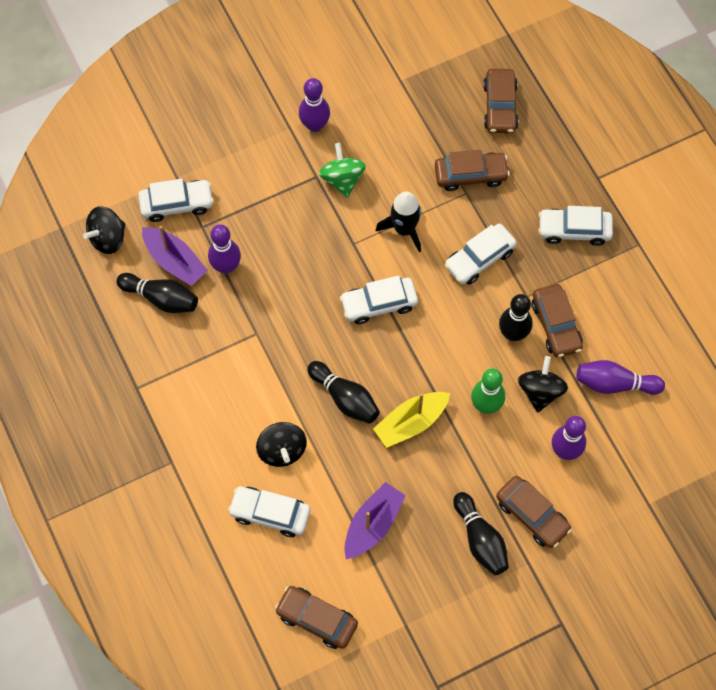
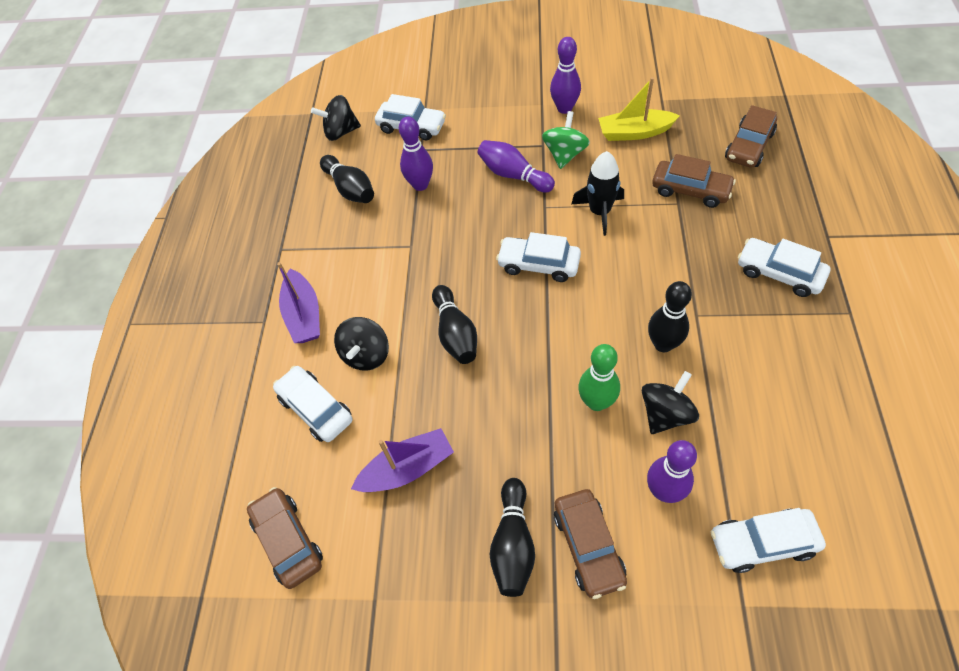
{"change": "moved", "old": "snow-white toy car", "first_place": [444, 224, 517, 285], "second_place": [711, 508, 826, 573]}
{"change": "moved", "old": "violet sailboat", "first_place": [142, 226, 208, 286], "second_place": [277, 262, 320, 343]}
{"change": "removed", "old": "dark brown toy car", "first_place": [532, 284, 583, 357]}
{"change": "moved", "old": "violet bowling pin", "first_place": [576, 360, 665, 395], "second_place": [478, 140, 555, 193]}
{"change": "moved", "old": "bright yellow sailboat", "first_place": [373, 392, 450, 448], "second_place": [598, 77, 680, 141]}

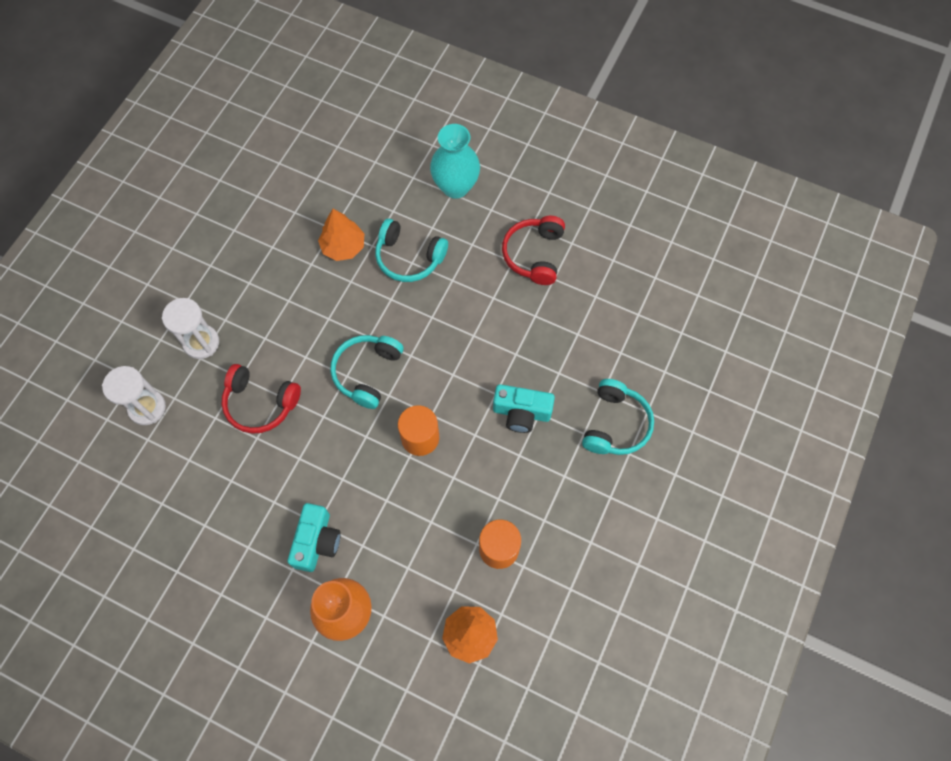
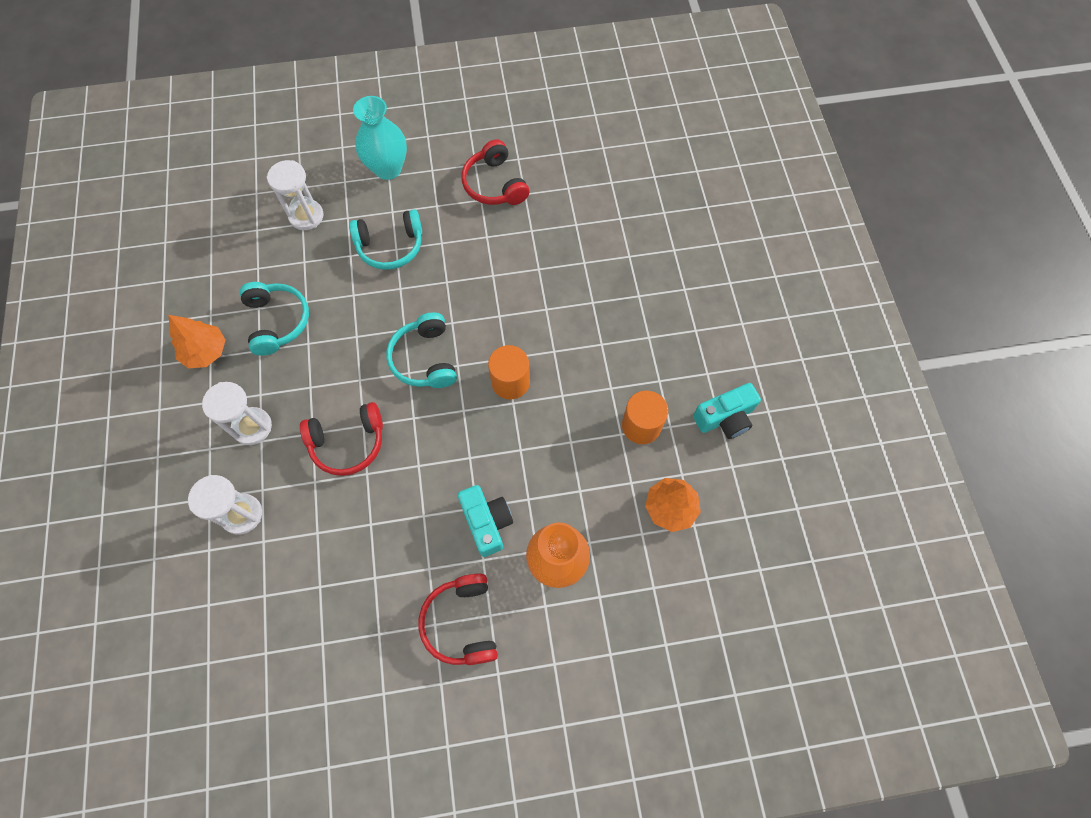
{"change": "moved", "old": "orange-coloured tree", "first_place": [318, 209, 365, 261], "second_place": [168, 315, 225, 368]}
{"change": "moved", "old": "turquoise headset", "first_place": [582, 379, 654, 455], "second_place": [240, 282, 309, 356]}
{"change": "moved", "old": "turquoise camera", "first_place": [493, 384, 555, 433], "second_place": [693, 383, 761, 439]}
{"change": "added", "new": "snow-white hourglass", "second_place": [267, 160, 323, 230]}
{"change": "added", "new": "scarlet headset", "second_place": [418, 574, 498, 665]}

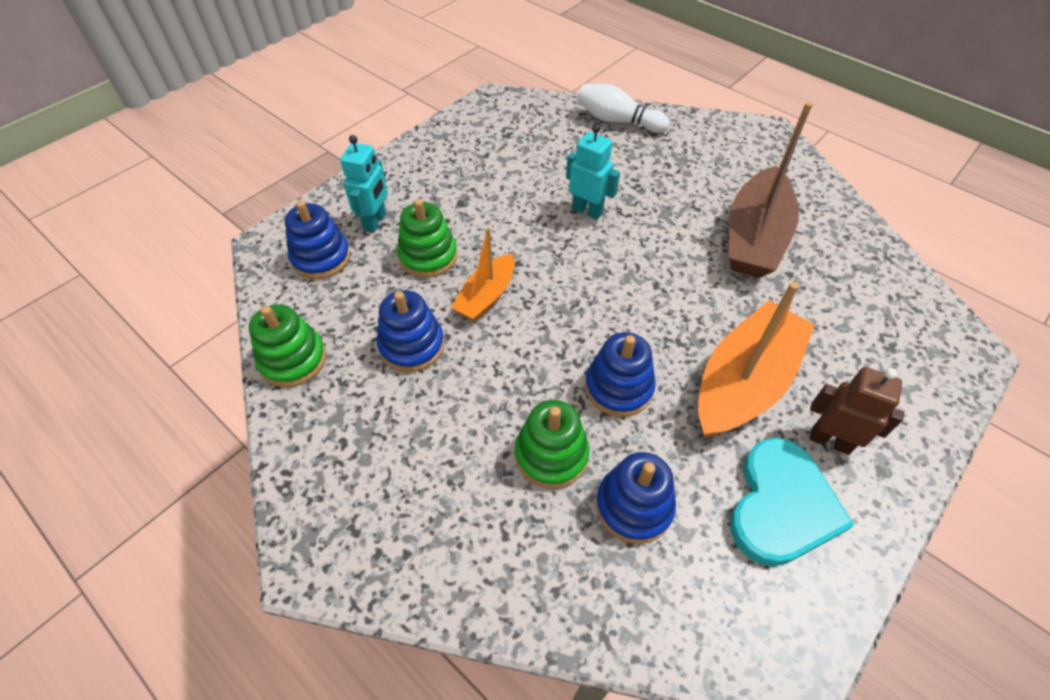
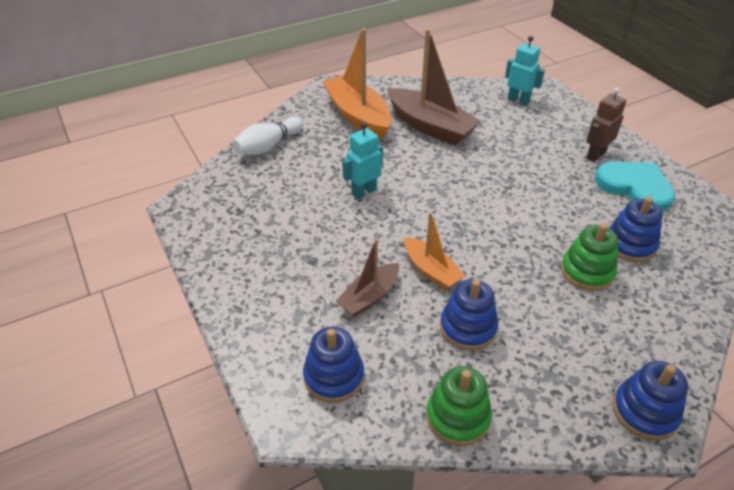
{"change": "moved", "old": "turquoise robot figure", "first_place": [340, 135, 388, 233], "second_place": [505, 36, 545, 106]}
{"change": "replaced", "old": "leaf-green ring stacker", "new": "dark brown sailboat", "first_place": [397, 199, 457, 278], "second_place": [335, 238, 399, 317]}
{"change": "moved", "old": "orange-coloured sailboat", "first_place": [698, 282, 815, 438], "second_place": [322, 28, 391, 140]}
{"change": "moved", "old": "blue ring stacker", "first_place": [585, 332, 656, 417], "second_place": [613, 361, 688, 440]}

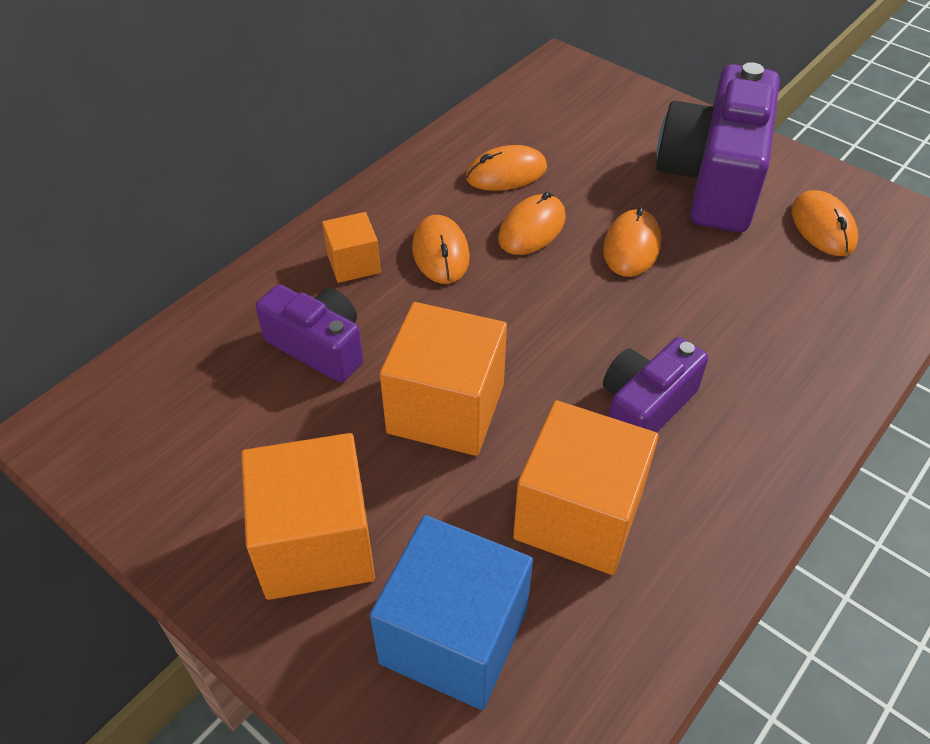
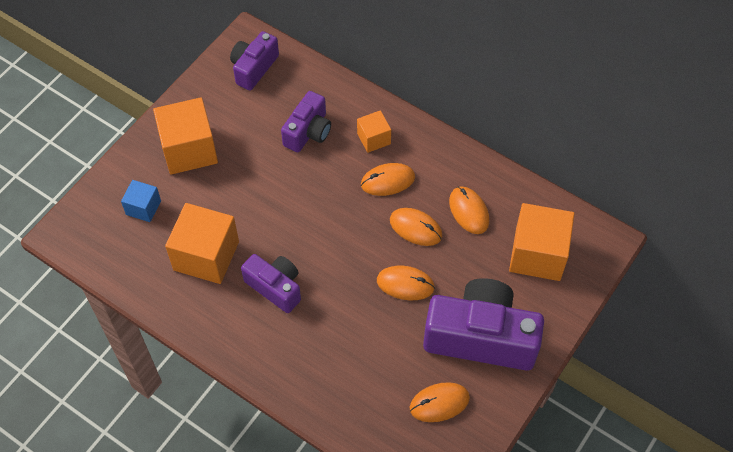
{"change": "moved", "old": "orange-coloured solid cube", "first_place": [380, 302, 507, 456], "second_place": [509, 203, 574, 281]}
{"change": "resized", "old": "blue solid cube", "first_place": [370, 515, 533, 710], "second_place": [121, 180, 161, 222], "factor": 0.54}
{"change": "added", "new": "violet camera", "second_place": [230, 31, 279, 90]}

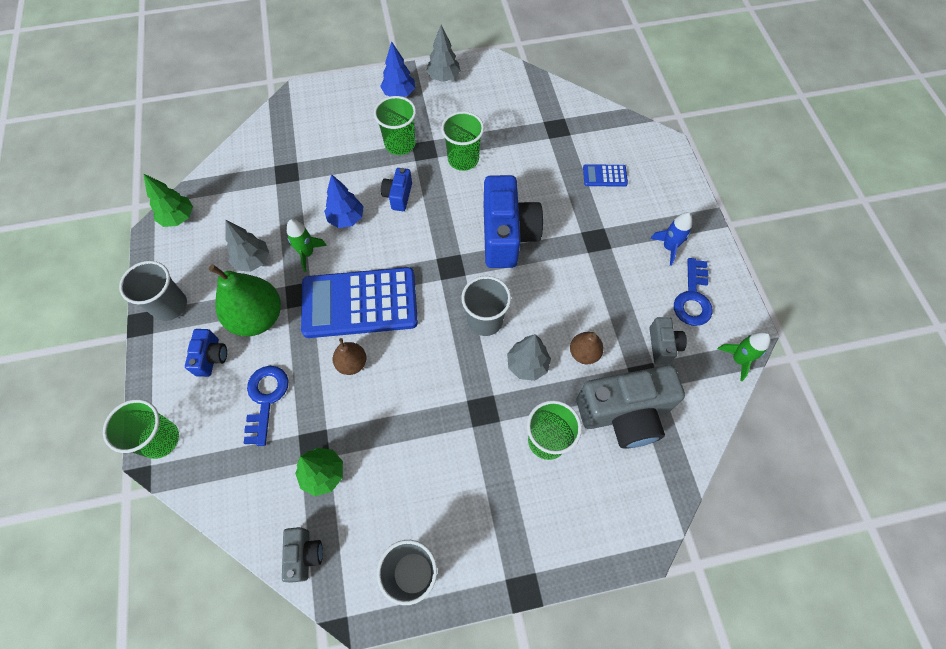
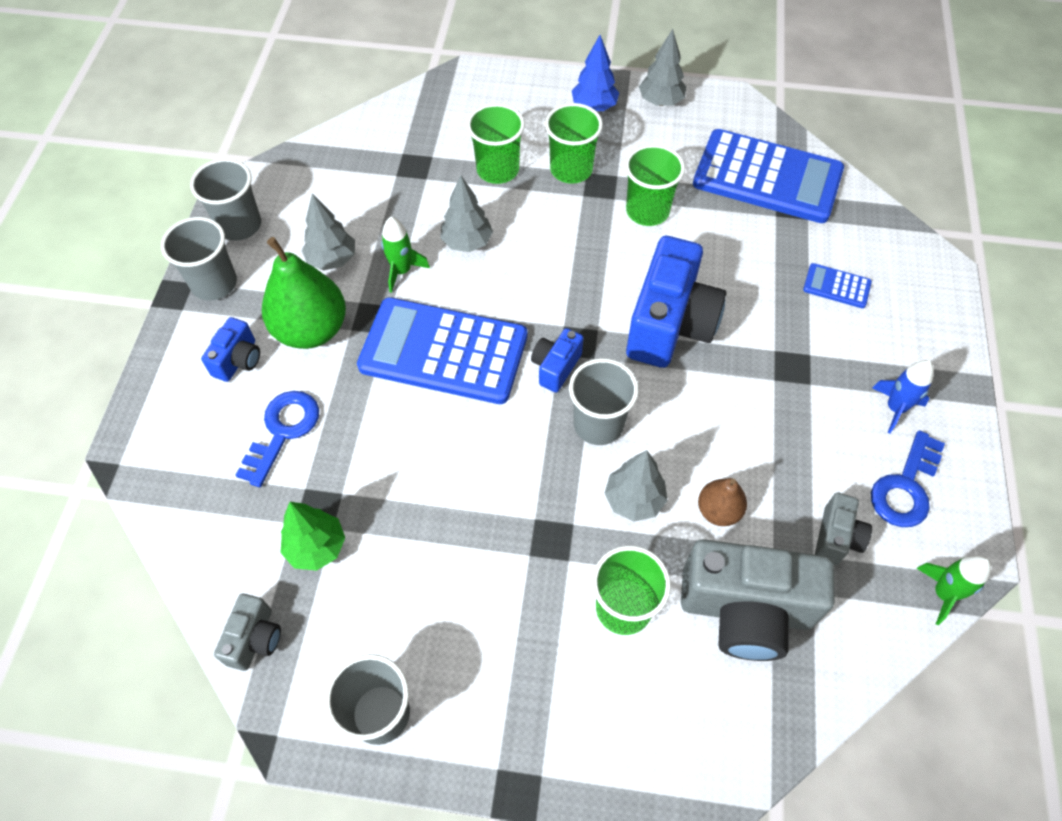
{"change": "moved", "old": "blue camera", "first_place": [381, 168, 412, 211], "second_place": [531, 328, 583, 392]}
{"change": "removed", "old": "leaf-green tree", "first_place": [143, 173, 193, 227]}
{"change": "recoloured", "old": "blue tree", "new": "ash-grey tree", "first_place": [324, 174, 363, 228], "second_place": [440, 176, 493, 252]}
{"change": "removed", "old": "dark brown toy pear", "first_place": [333, 338, 366, 375]}
{"change": "moved", "old": "leaf-green tumbler", "first_place": [103, 399, 179, 459], "second_place": [467, 103, 525, 184]}
{"change": "added", "new": "blue pocket calculator", "second_place": [693, 129, 844, 223]}
{"change": "added", "new": "ash-grey tumbler", "second_place": [190, 159, 261, 241]}

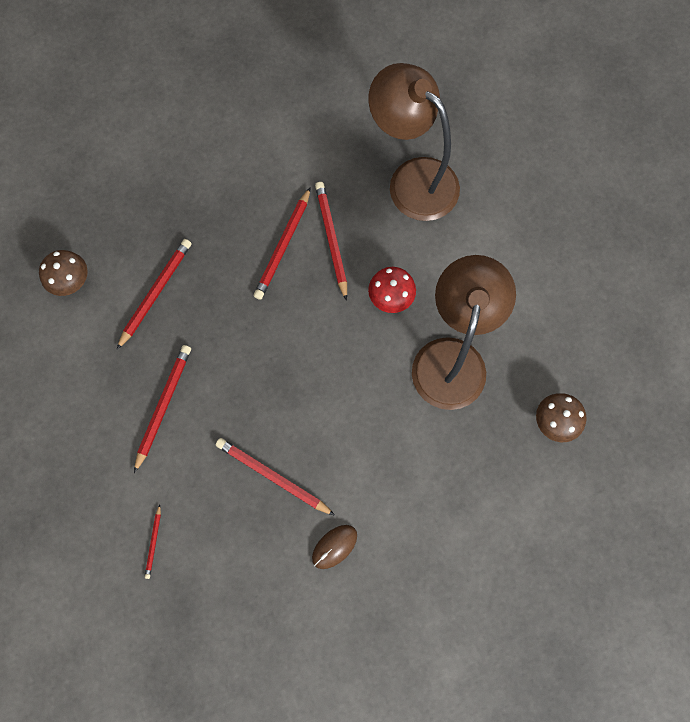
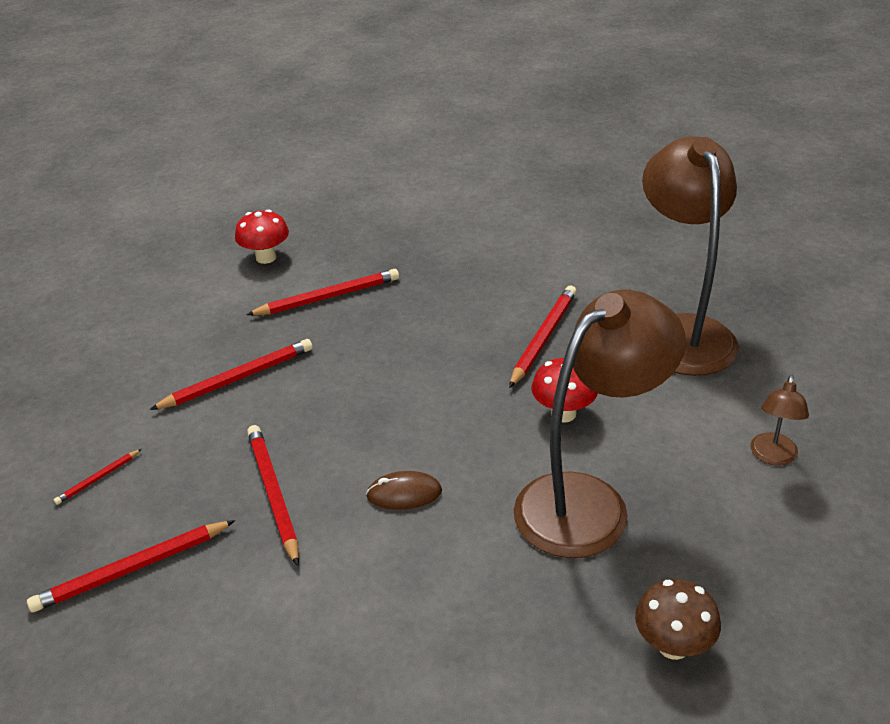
{"change": "moved", "old": "scarlet lead pencil", "first_place": [254, 187, 311, 300], "second_place": [27, 520, 235, 612]}
{"change": "recoloured", "old": "dark brown mushroom", "new": "scarlet mushroom", "first_place": [39, 250, 88, 296], "second_place": [235, 209, 289, 264]}
{"change": "moved", "old": "dark brown computer mouse", "first_place": [312, 525, 357, 569], "second_place": [366, 471, 442, 510]}
{"change": "added", "new": "dark brown lamp", "second_place": [750, 375, 809, 466]}

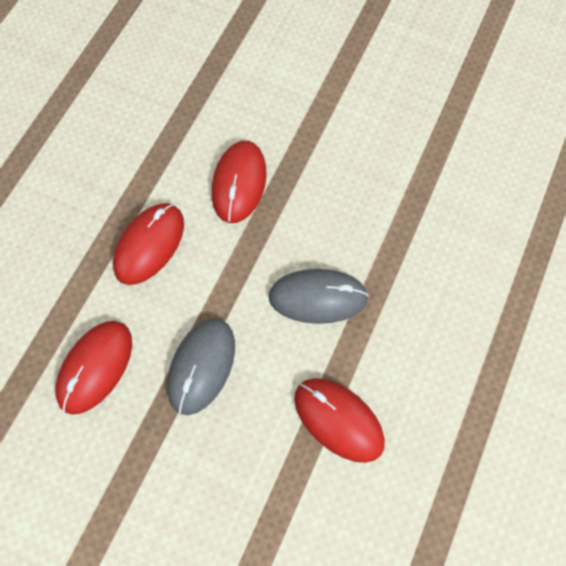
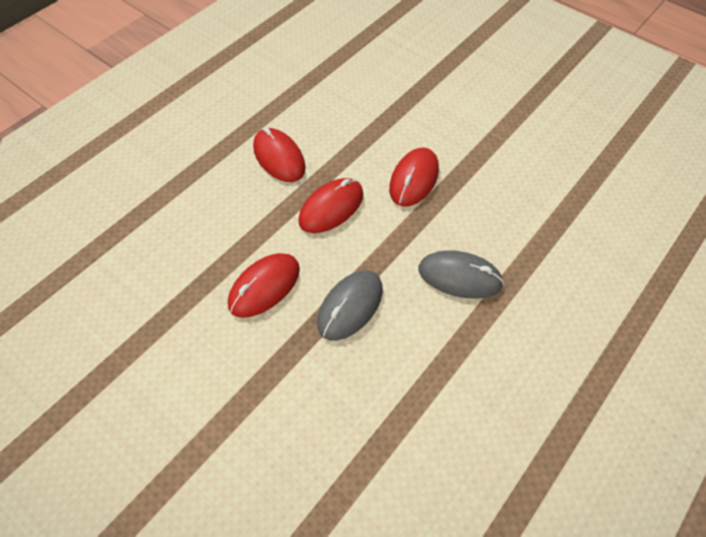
{"change": "moved", "old": "scarlet computer mouse", "first_place": [294, 378, 385, 463], "second_place": [253, 127, 306, 182]}

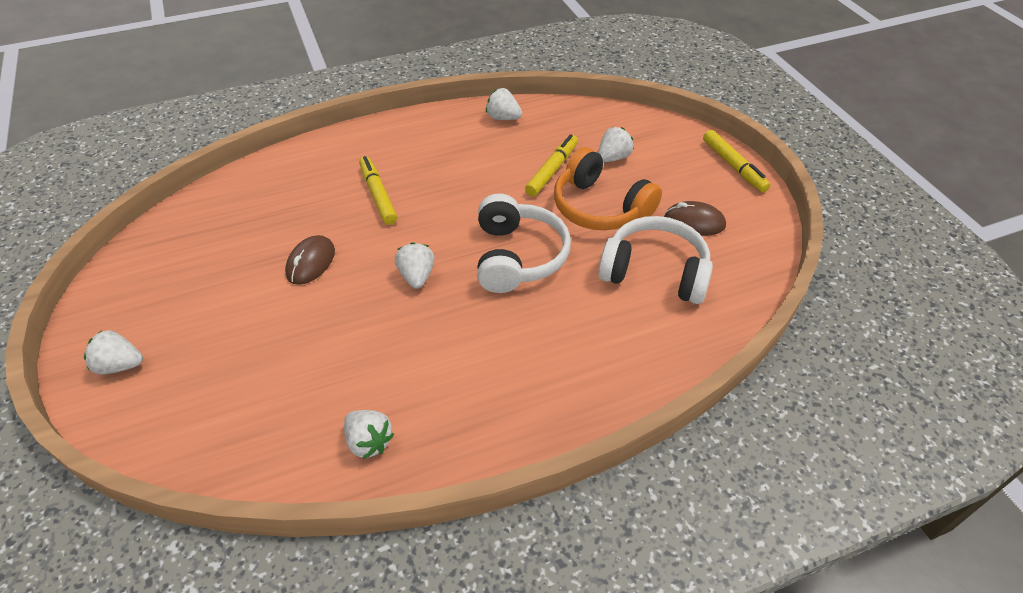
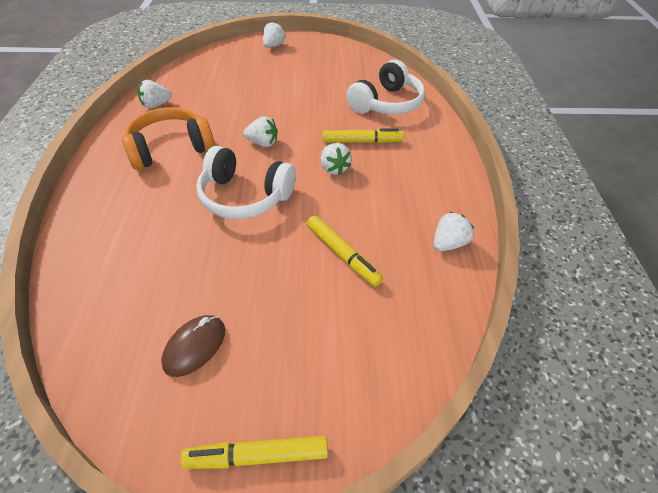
{"change": "moved", "old": "snow-white toy strawberry", "first_place": [598, 127, 634, 162], "second_place": [321, 143, 351, 175]}
{"change": "moved", "old": "orange-coloured headset", "first_place": [554, 147, 662, 230], "second_place": [122, 107, 214, 170]}
{"change": "moved", "old": "snow-white headset", "first_place": [598, 216, 713, 304], "second_place": [346, 59, 425, 115]}
{"change": "removed", "old": "dark brown computer mouse", "first_place": [285, 235, 335, 285]}

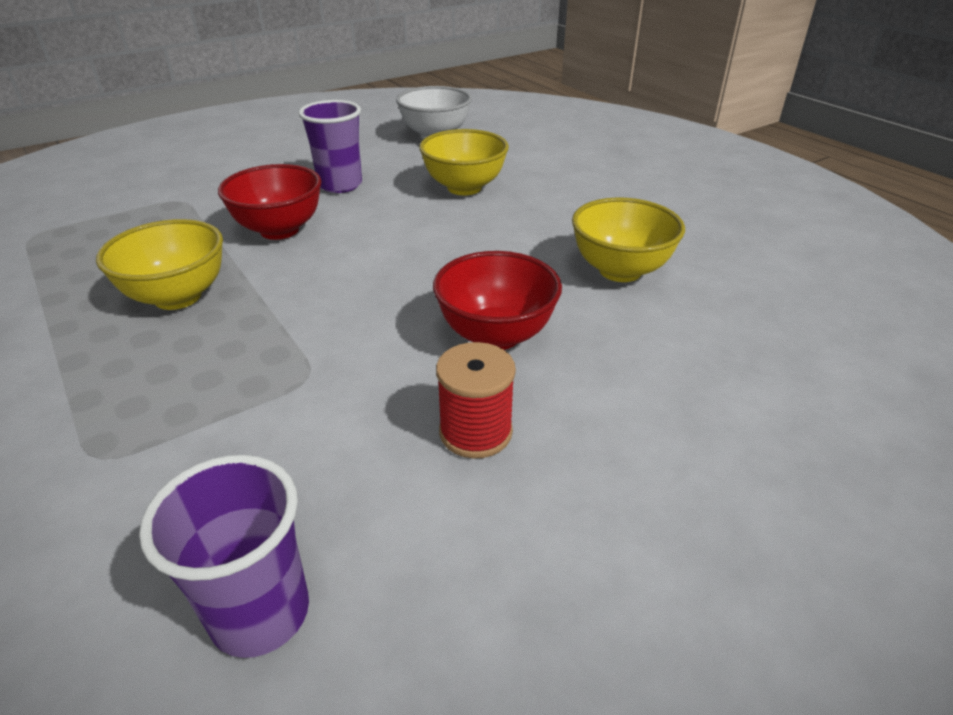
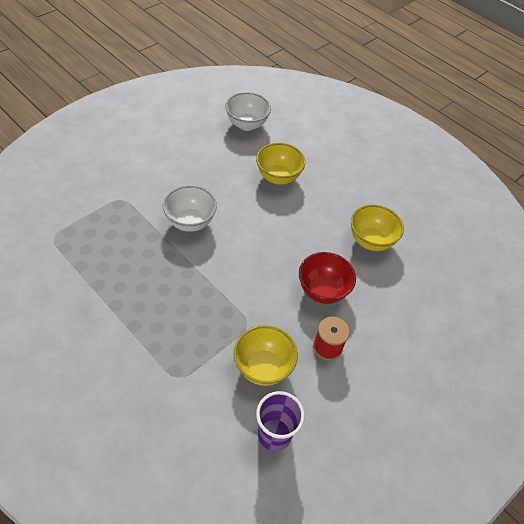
{"change": "removed", "old": "violet tumbler", "first_place": [299, 100, 362, 193]}
{"change": "recoloured", "old": "scarlet serving bowl", "new": "snow-white serving bowl", "first_place": [218, 164, 321, 240], "second_place": [163, 185, 217, 232]}
{"change": "moved", "old": "bright yellow serving bowl", "first_place": [96, 219, 223, 310], "second_place": [234, 325, 298, 386]}

